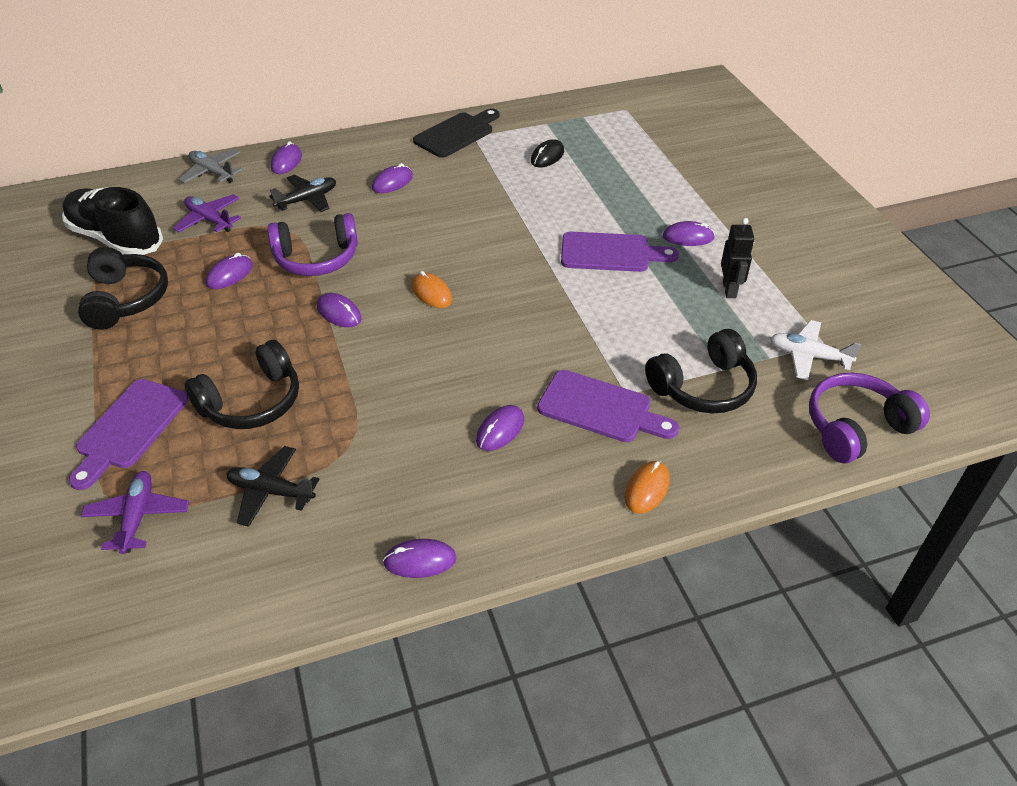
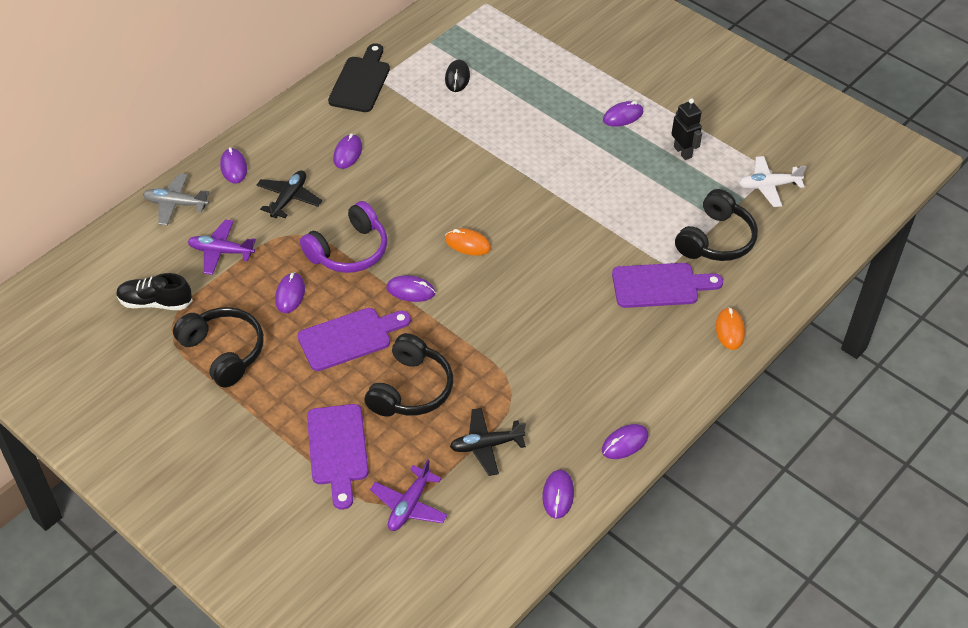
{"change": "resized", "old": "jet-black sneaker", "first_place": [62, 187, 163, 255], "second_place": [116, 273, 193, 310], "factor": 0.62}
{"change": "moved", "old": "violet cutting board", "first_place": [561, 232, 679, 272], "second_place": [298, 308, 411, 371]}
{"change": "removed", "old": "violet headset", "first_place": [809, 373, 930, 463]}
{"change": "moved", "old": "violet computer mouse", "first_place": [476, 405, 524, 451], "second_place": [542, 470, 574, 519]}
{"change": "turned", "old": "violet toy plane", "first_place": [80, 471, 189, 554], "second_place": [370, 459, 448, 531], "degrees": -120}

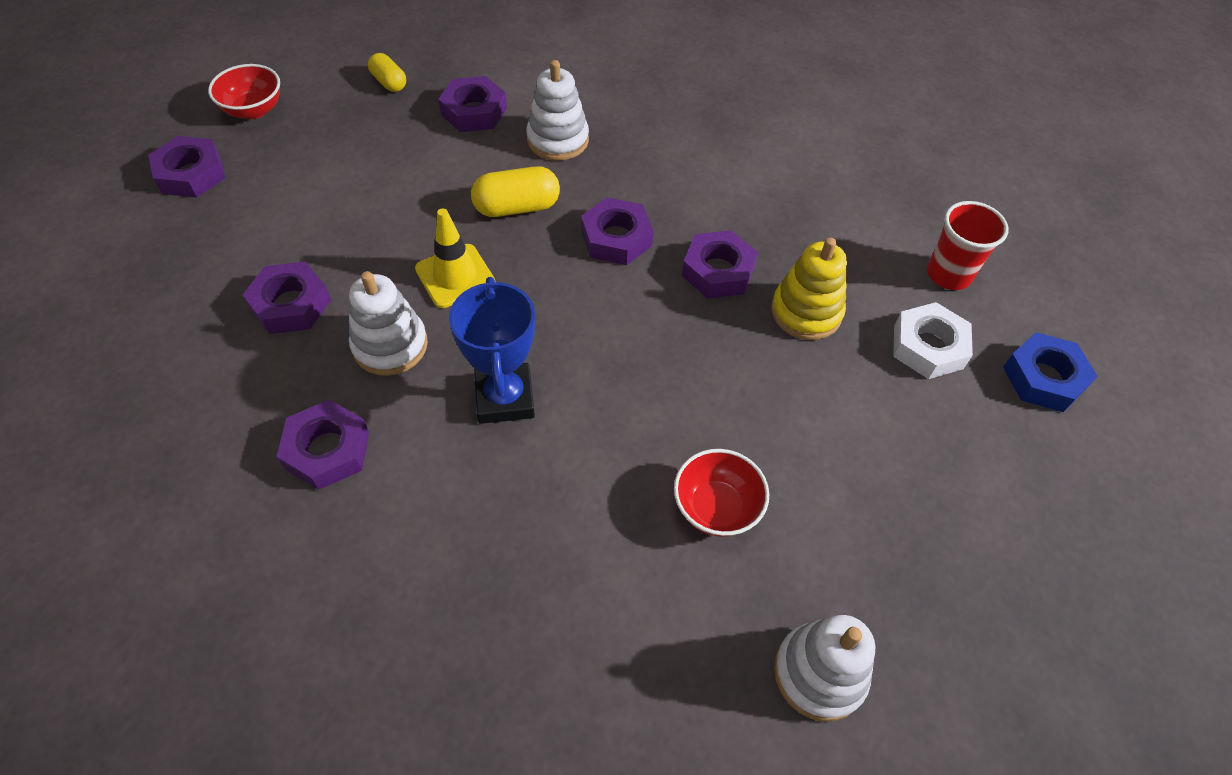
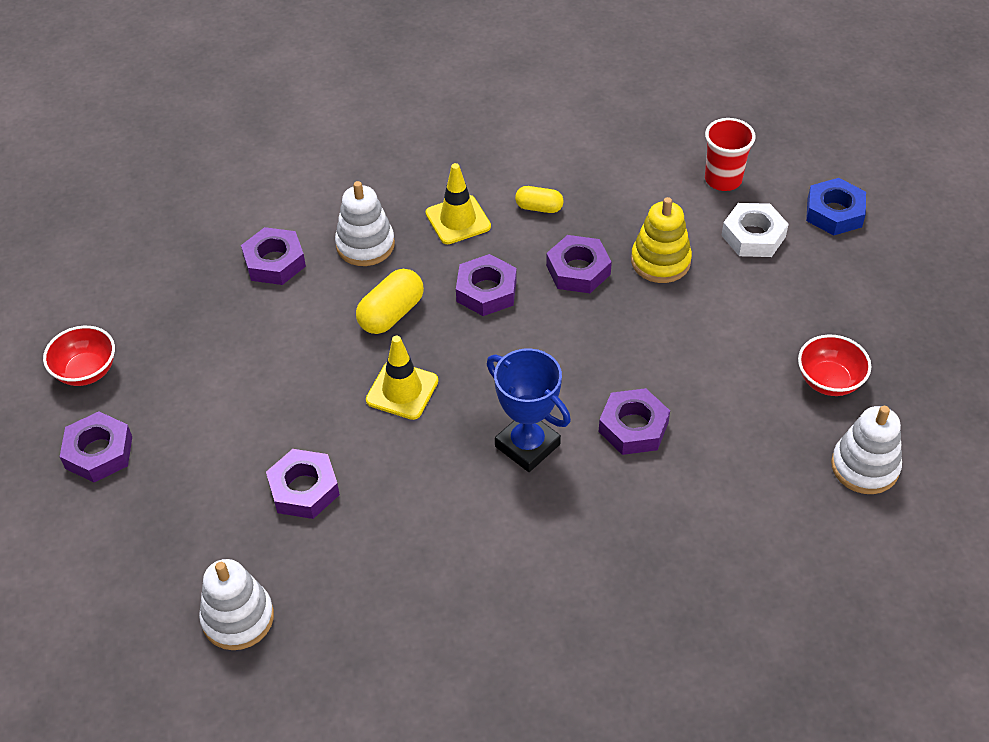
{"change": "moved", "old": "bright yellow pill", "first_place": [368, 53, 406, 92], "second_place": [515, 186, 563, 213]}
{"change": "moved", "old": "snow-white ring stacker", "first_place": [349, 271, 428, 376], "second_place": [199, 559, 274, 650]}
{"change": "moved", "old": "violet hex nut", "first_place": [276, 400, 369, 490], "second_place": [599, 388, 670, 455]}
{"change": "moved", "old": "scarlet serving bowl", "first_place": [674, 449, 769, 537], "second_place": [798, 334, 871, 396]}
{"change": "added", "new": "bright yellow road cone", "second_place": [426, 163, 491, 244]}

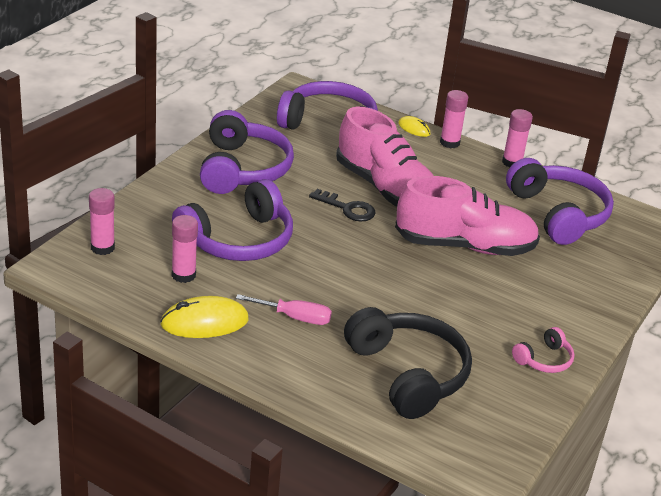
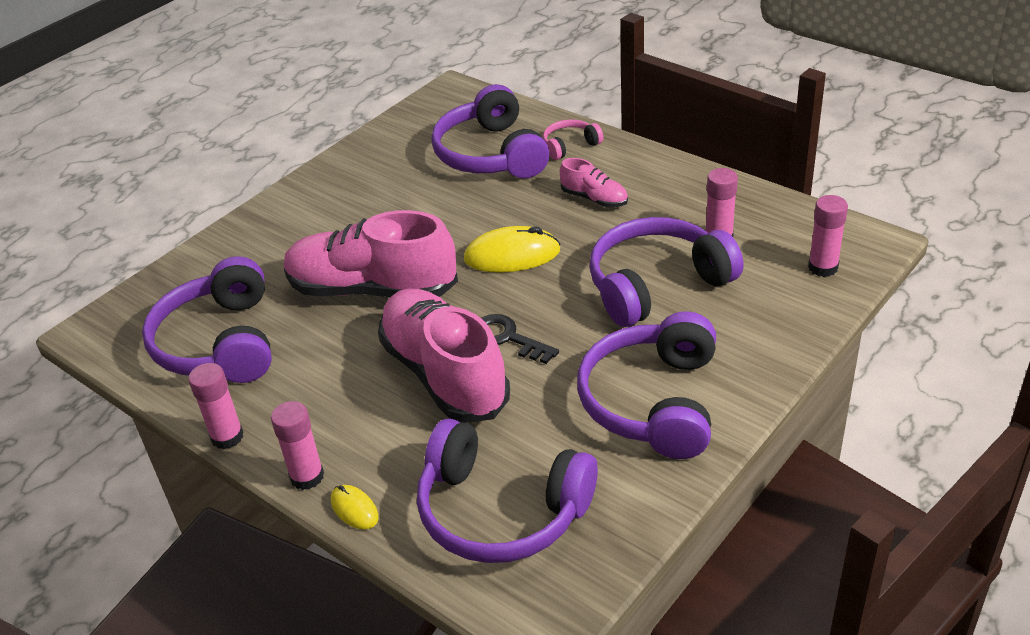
{"change": "replaced", "old": "rose-pink screwdriver", "new": "rose-pink sneaker", "first_place": [236, 294, 332, 325], "second_place": [560, 158, 628, 207]}
{"change": "moved", "old": "bright yellow computer mouse", "first_place": [160, 296, 249, 338], "second_place": [464, 226, 560, 272]}
{"change": "recoloured", "old": "jet-black headset", "new": "violet headset", "first_place": [344, 307, 472, 419], "second_place": [431, 84, 550, 178]}
{"change": "moved", "old": "rose-pink headset", "first_place": [512, 327, 574, 373], "second_place": [543, 120, 604, 160]}

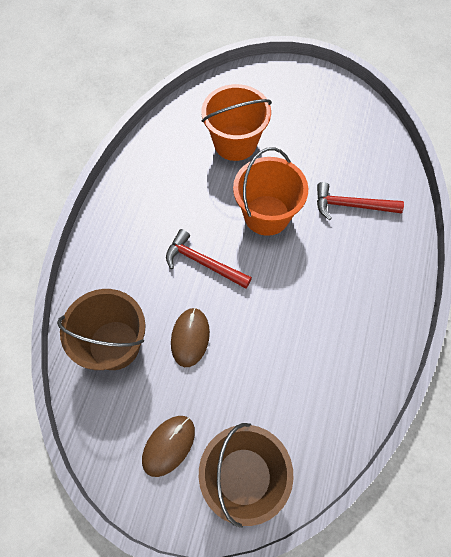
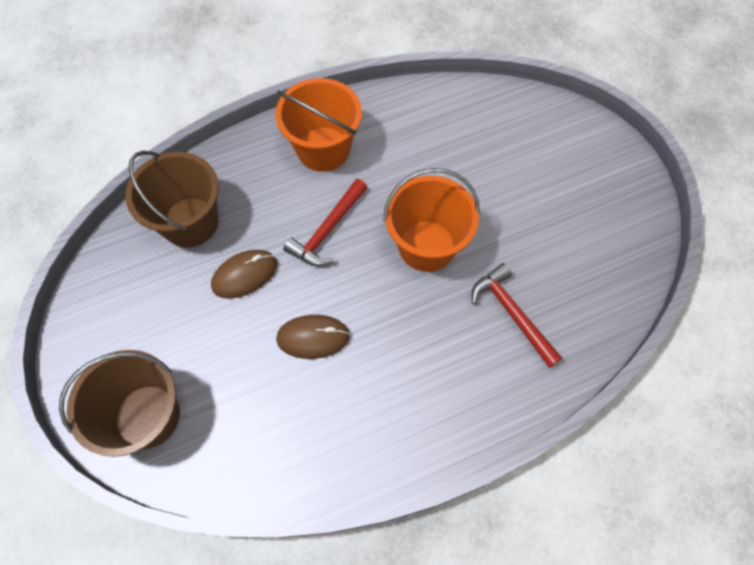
{"change": "moved", "old": "orange-coloured pail", "first_place": [201, 84, 272, 161], "second_place": [275, 78, 362, 172]}
{"change": "turned", "old": "scarlet carpenter's hammer", "first_place": [166, 229, 252, 289], "second_place": [283, 179, 367, 266], "degrees": -135}
{"change": "moved", "old": "dark brown computer mouse", "first_place": [142, 416, 195, 477], "second_place": [276, 315, 350, 359]}

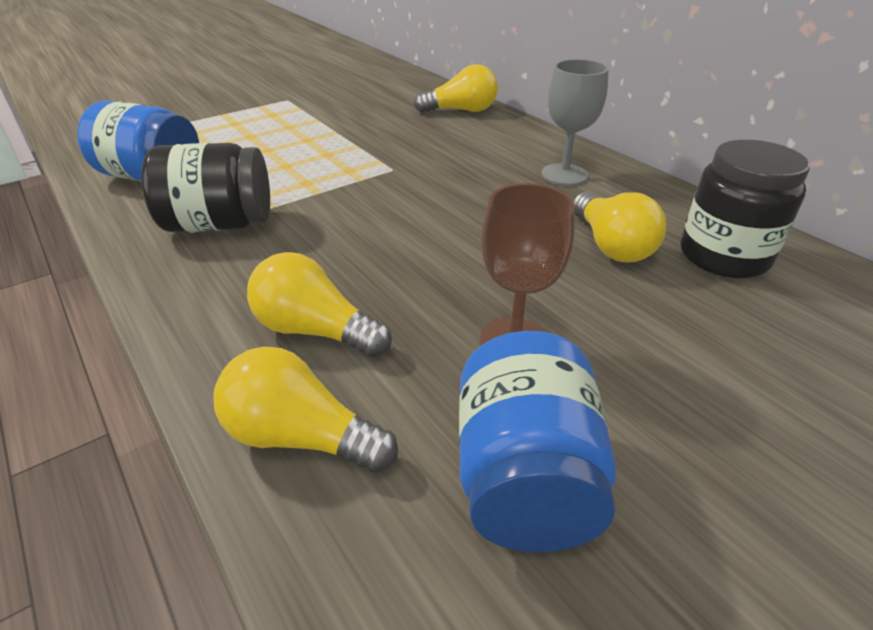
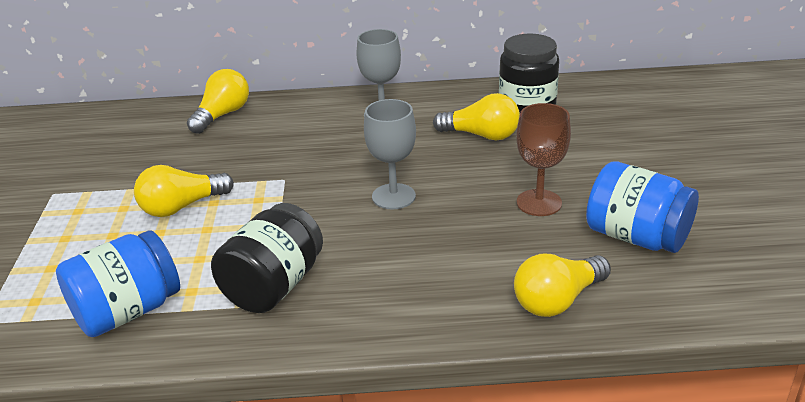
{"change": "moved", "old": "bright yellow light bulb", "first_place": [247, 252, 392, 358], "second_place": [134, 165, 234, 217]}
{"change": "added", "new": "ash-grey chalice", "second_place": [364, 99, 416, 209]}

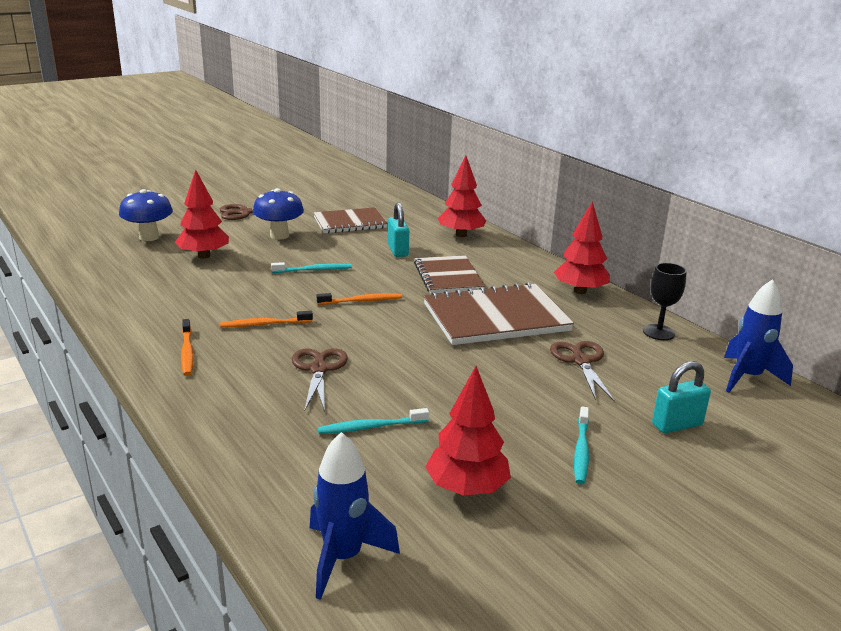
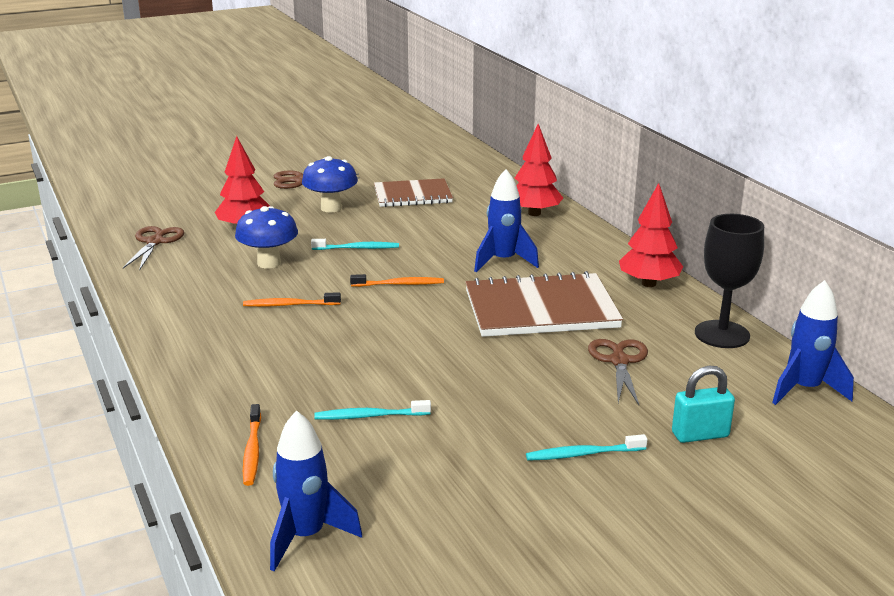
{"change": "moved", "old": "blue mushroom", "first_place": [119, 189, 173, 241], "second_place": [235, 206, 298, 268]}
{"change": "removed", "old": "turquoise lock", "first_place": [388, 202, 409, 257]}
{"change": "replaced", "old": "dark brown exercise book", "new": "blue rocket", "first_place": [414, 255, 485, 294], "second_place": [474, 169, 539, 272]}
{"change": "resized", "old": "jet-black chalice", "first_place": [643, 263, 687, 340], "second_place": [695, 214, 764, 348], "factor": 1.52}
{"change": "moved", "old": "orange-coloured dental brush", "first_place": [181, 319, 194, 376], "second_place": [243, 404, 261, 486]}
{"change": "moved", "old": "dark brown pair of scissors", "first_place": [292, 348, 348, 411], "second_place": [123, 226, 184, 271]}
{"change": "removed", "old": "scarlet tree", "first_place": [425, 366, 511, 496]}
{"change": "turned", "old": "turquoise dental brush", "first_place": [574, 407, 589, 484], "second_place": [526, 434, 647, 461], "degrees": 60}

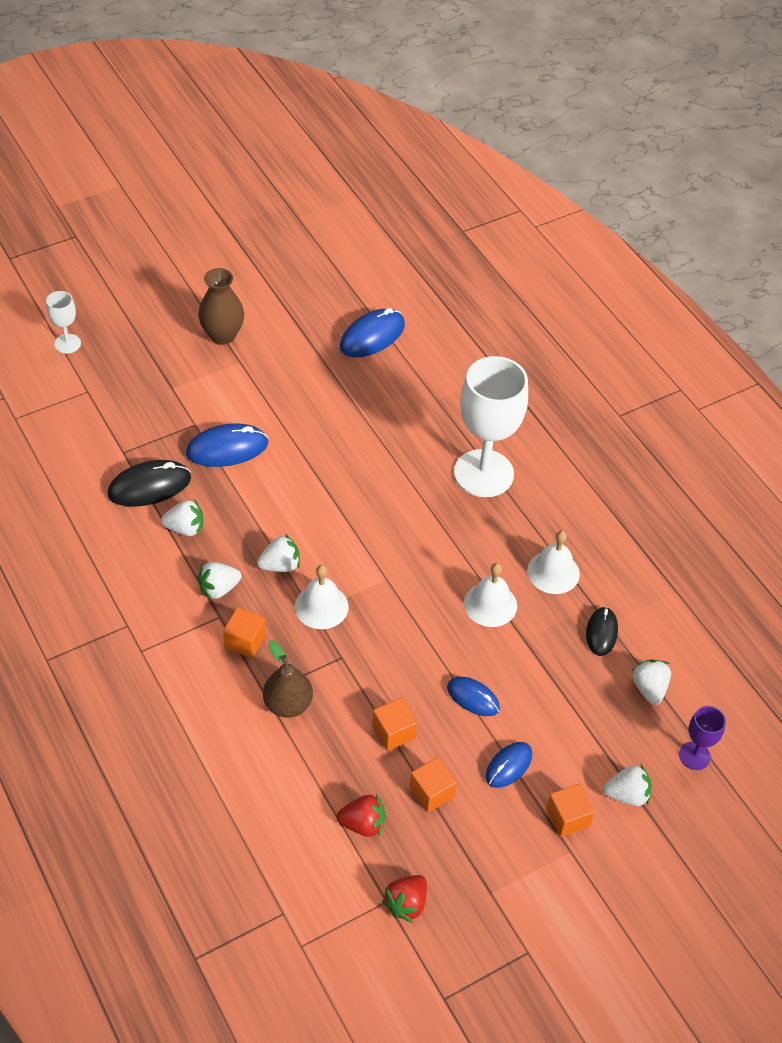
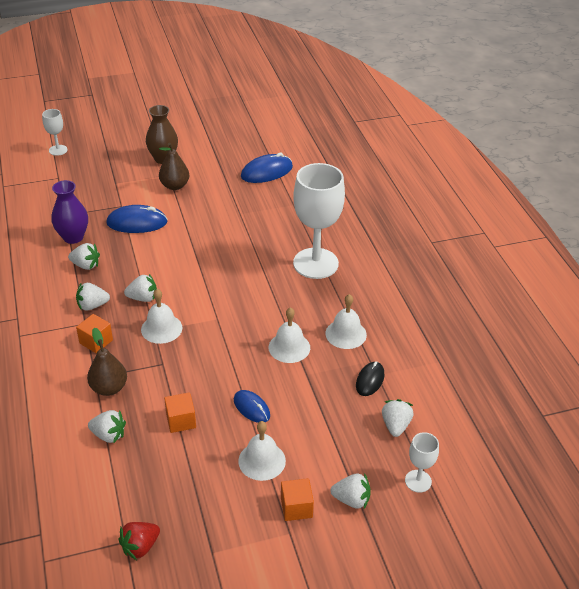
{"change": "replaced", "old": "jet-black computer mouse", "new": "violet tall vase", "first_place": [108, 460, 191, 507], "second_place": [52, 180, 88, 244]}
{"change": "recoloured", "old": "violet chalice", "new": "snow-white chalice", "first_place": [679, 706, 726, 770], "second_place": [405, 432, 439, 493]}
{"change": "replaced", "old": "blue computer mouse", "new": "snow-white hand bell", "first_place": [485, 742, 532, 788], "second_place": [238, 421, 286, 481]}
{"change": "removed", "old": "orange-coloured solid cube", "first_place": [410, 757, 457, 813]}
{"change": "removed", "old": "scarlet toy strawberry", "first_place": [337, 794, 385, 837]}
{"change": "added", "new": "dark brown toy pear", "second_place": [159, 143, 189, 190]}
{"change": "added", "new": "snow-white toy strawberry", "second_place": [88, 410, 126, 444]}

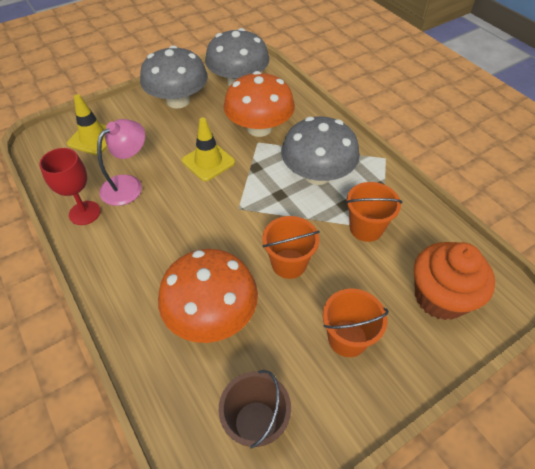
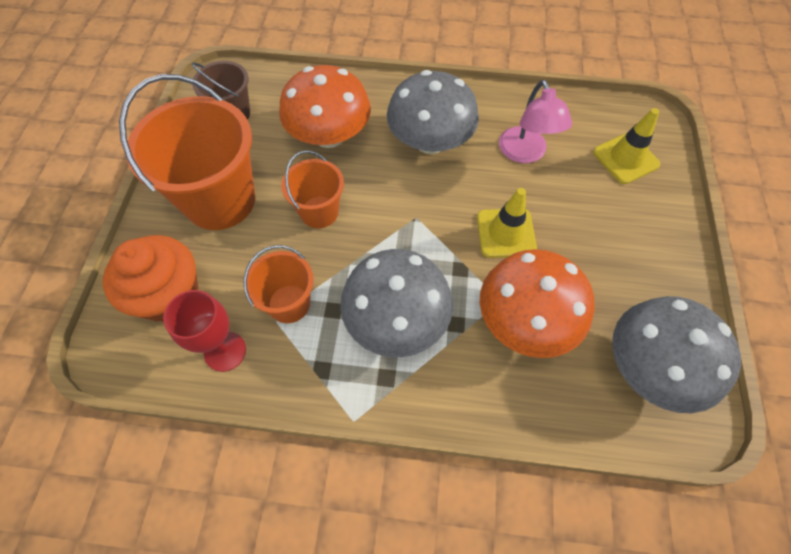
{"change": "moved", "old": "ash-grey mushroom", "first_place": [140, 45, 208, 109], "second_place": [387, 70, 479, 154]}
{"change": "moved", "old": "scarlet chalice", "first_place": [39, 148, 101, 225], "second_place": [163, 290, 246, 372]}
{"change": "resized", "old": "orange-coloured pail", "first_place": [323, 289, 389, 357], "second_place": [119, 74, 255, 230], "factor": 1.85}

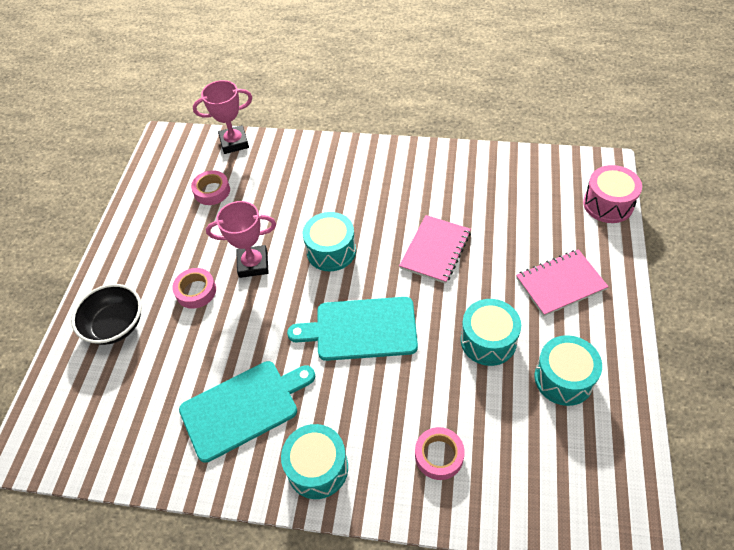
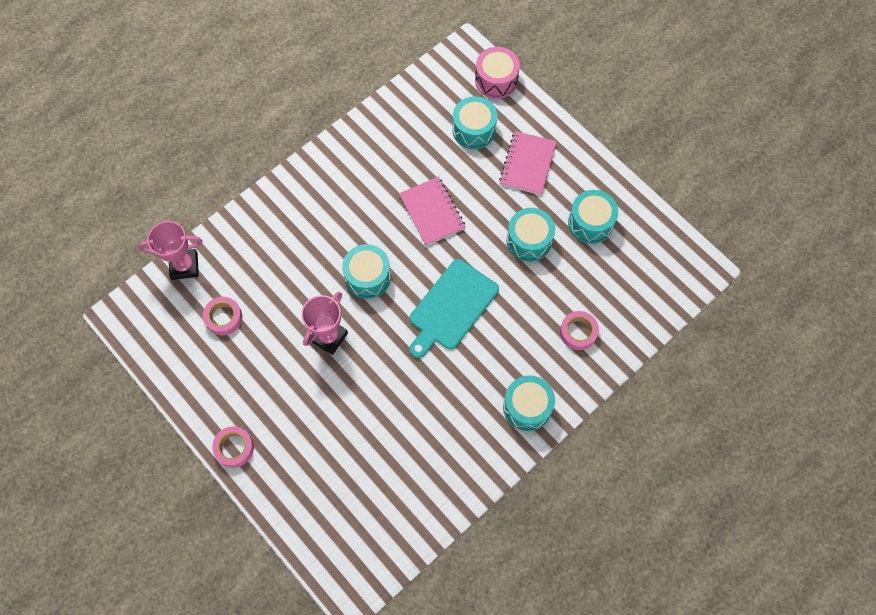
{"change": "turned", "old": "rose-pink prize cup", "first_place": [193, 80, 252, 154], "second_place": [138, 221, 203, 280], "degrees": 60}
{"change": "moved", "old": "rose-pink sticky tape", "first_place": [172, 268, 216, 309], "second_place": [212, 426, 254, 468]}
{"change": "removed", "old": "jet-black serving bowl", "first_place": [71, 284, 142, 345]}
{"change": "removed", "old": "turquoise cutting board", "first_place": [179, 361, 315, 463]}
{"change": "added", "new": "turquoise snare drum", "second_place": [452, 96, 497, 149]}

